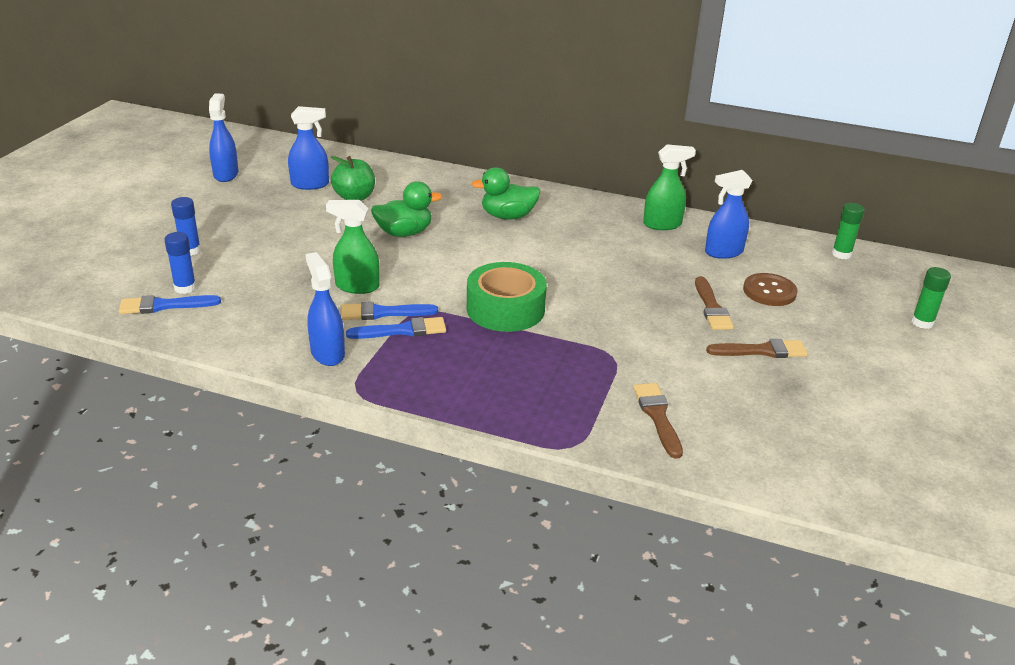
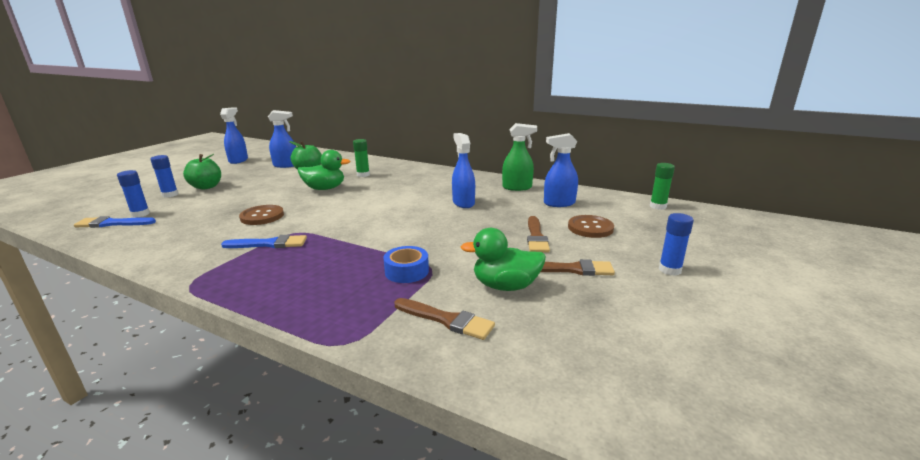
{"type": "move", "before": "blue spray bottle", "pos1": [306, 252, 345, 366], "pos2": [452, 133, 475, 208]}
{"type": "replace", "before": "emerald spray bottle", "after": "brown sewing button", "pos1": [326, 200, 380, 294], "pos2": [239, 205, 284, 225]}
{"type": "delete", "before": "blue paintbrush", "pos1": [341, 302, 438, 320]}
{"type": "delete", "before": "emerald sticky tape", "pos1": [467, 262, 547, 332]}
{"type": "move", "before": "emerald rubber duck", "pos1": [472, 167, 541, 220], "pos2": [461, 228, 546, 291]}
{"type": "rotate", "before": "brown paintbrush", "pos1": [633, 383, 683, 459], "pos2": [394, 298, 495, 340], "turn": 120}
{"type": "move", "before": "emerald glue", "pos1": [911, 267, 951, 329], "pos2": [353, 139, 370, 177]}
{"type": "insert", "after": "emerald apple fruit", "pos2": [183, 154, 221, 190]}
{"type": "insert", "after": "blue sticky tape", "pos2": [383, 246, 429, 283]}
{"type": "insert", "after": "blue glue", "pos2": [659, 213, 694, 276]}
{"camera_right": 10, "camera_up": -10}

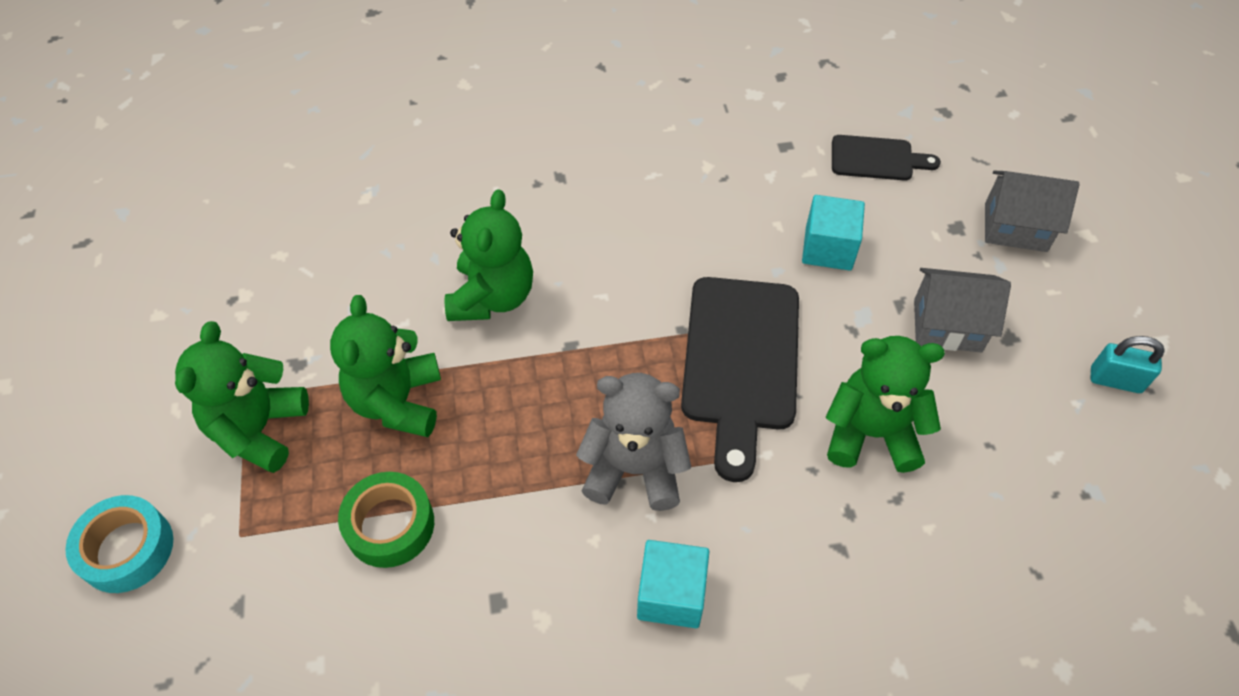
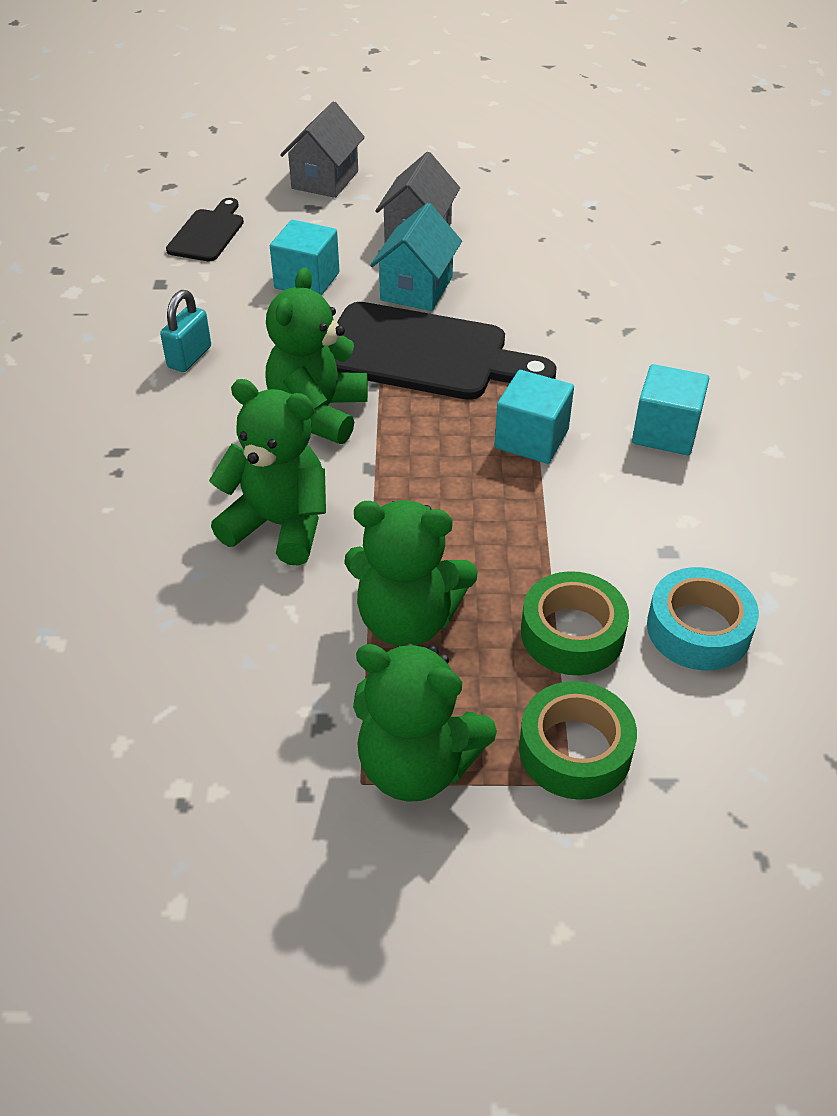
{"type": "move", "before": "aqua sticky tape", "pos1": [65, 495, 173, 593], "pos2": [647, 567, 759, 671]}
{"type": "replace", "before": "gray teddy", "after": "aqua block", "pos1": [576, 373, 691, 511], "pos2": [494, 370, 574, 464]}
{"type": "move", "before": "emerald teddy", "pos1": [826, 336, 945, 473], "pos2": [265, 267, 368, 444]}
{"type": "move", "before": "aqua small lock", "pos1": [1091, 336, 1165, 393], "pos2": [160, 290, 211, 372]}
{"type": "insert", "after": "aqua cottage", "pos2": [370, 203, 462, 311]}
{"type": "insert", "after": "emerald sticky tape", "pos2": [519, 681, 637, 800]}
{"camera_right": -80, "camera_up": -10}

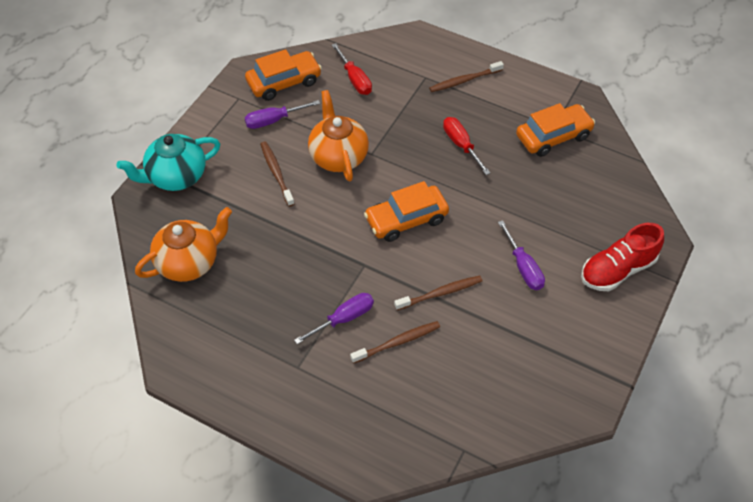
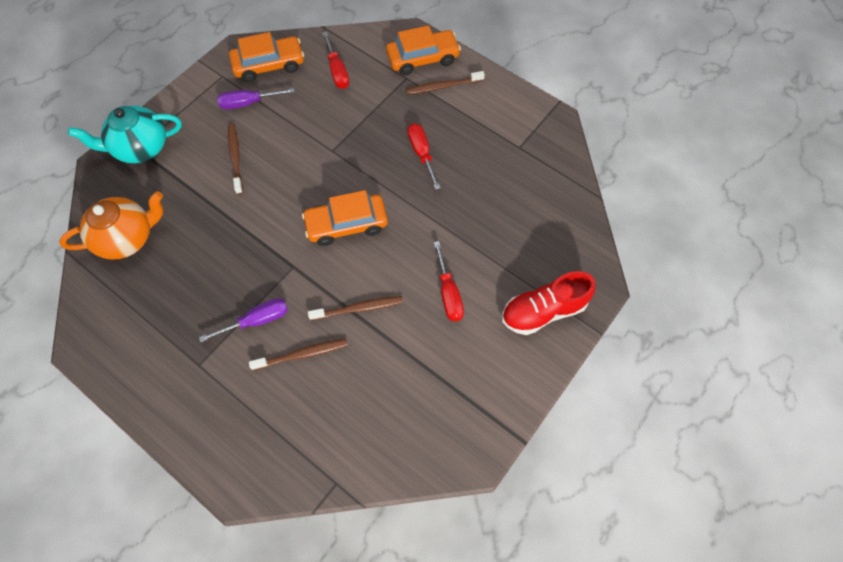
{"type": "delete", "before": "orange-coloured china teapot", "pos1": [308, 90, 369, 182]}
{"type": "recolor", "before": "violet screwdriver", "after": "red screwdriver", "pos1": [498, 220, 545, 290], "pos2": [434, 241, 464, 321]}
{"type": "move", "before": "orange-coloured automobile", "pos1": [516, 103, 595, 157], "pos2": [386, 25, 461, 75]}
{"camera_right": 10, "camera_up": 10}

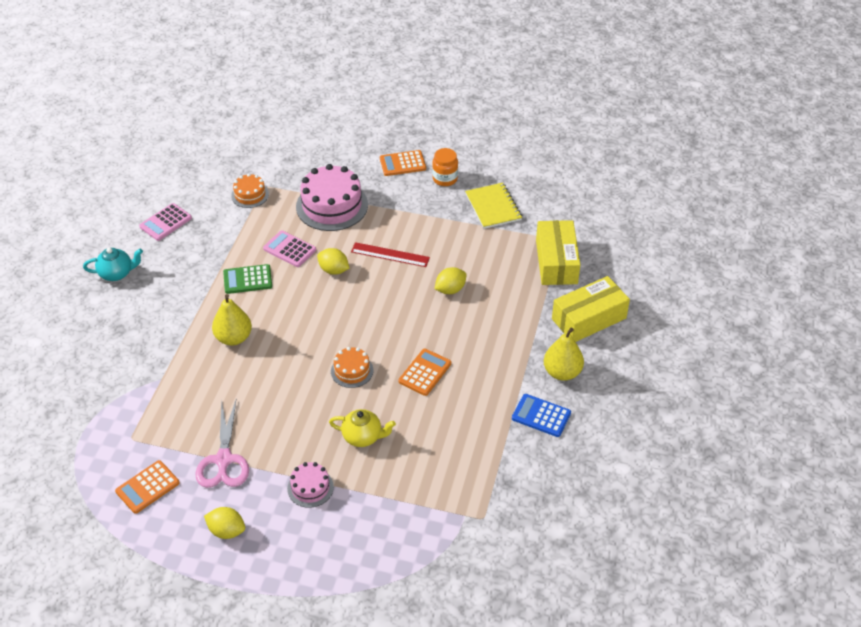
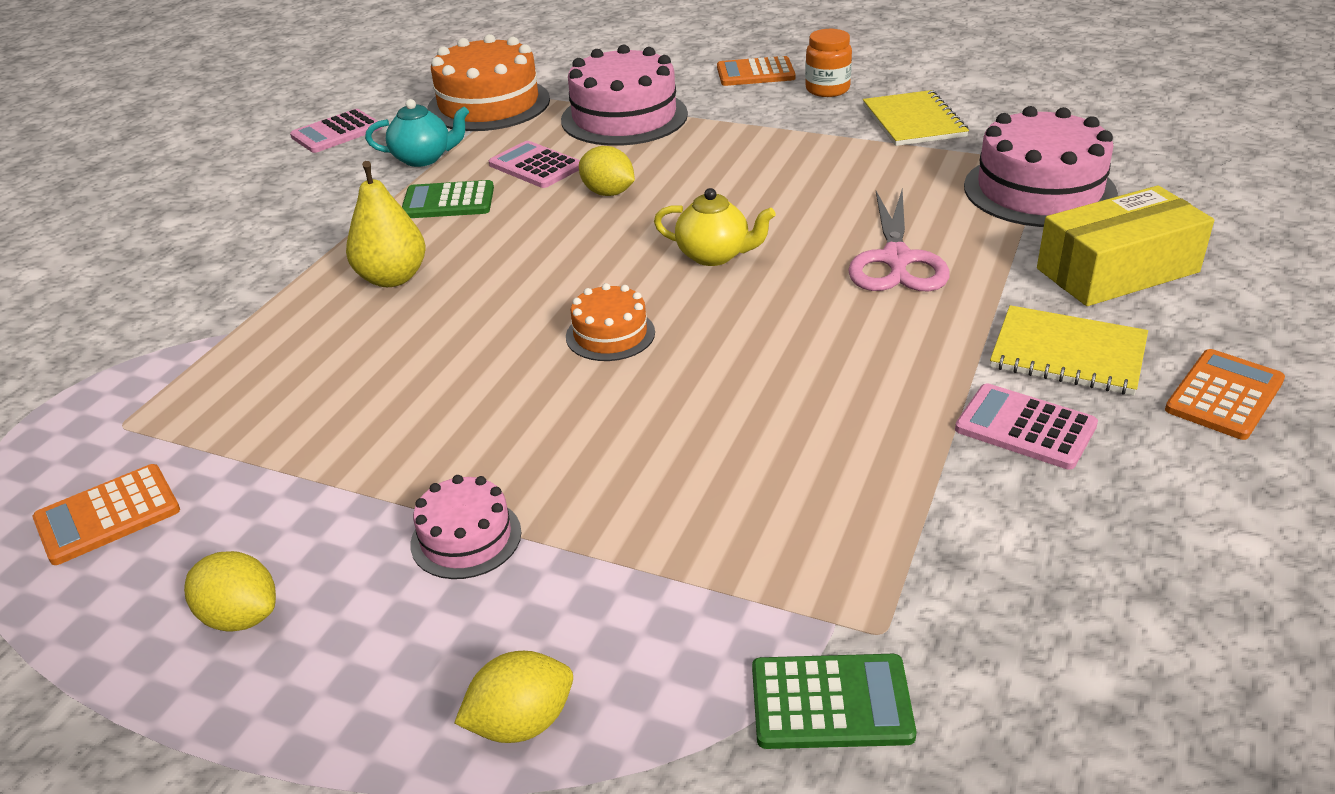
{"type": "move", "before": "aqua china teapot", "pos1": [83, 248, 143, 281], "pos2": [365, 99, 469, 167]}
{"type": "move", "before": "rose-pink shears", "pos1": [196, 400, 249, 488], "pos2": [848, 190, 950, 292]}
{"type": "resize", "before": "orange-coloured layer cake", "pos1": [231, 173, 269, 208], "pos2": [427, 34, 550, 131], "scale": 1.91}
{"type": "move", "before": "yellow china teapot", "pos1": [329, 409, 396, 447], "pos2": [654, 188, 776, 266]}
{"type": "delete", "before": "red ruler", "pos1": [351, 242, 430, 267]}
{"type": "move", "before": "orange-coloured calculator", "pos1": [399, 349, 451, 396], "pos2": [1165, 349, 1285, 440]}
{"type": "move", "before": "yellow toy lemon", "pos1": [435, 267, 466, 294], "pos2": [454, 651, 573, 743]}
{"type": "recolor", "before": "blue calculator", "after": "rose-pink calculator", "pos1": [512, 394, 571, 437], "pos2": [955, 383, 1098, 470]}
{"type": "replace", "before": "yellow parcel", "after": "rose-pink layer cake", "pos1": [536, 220, 580, 285], "pos2": [964, 106, 1118, 227]}
{"type": "replace", "before": "yellow pear", "after": "yellow notepad", "pos1": [544, 328, 584, 381], "pos2": [990, 305, 1148, 395]}
{"type": "insert", "after": "emerald calculator", "pos2": [752, 654, 916, 749]}
{"camera_right": 10, "camera_up": -10}

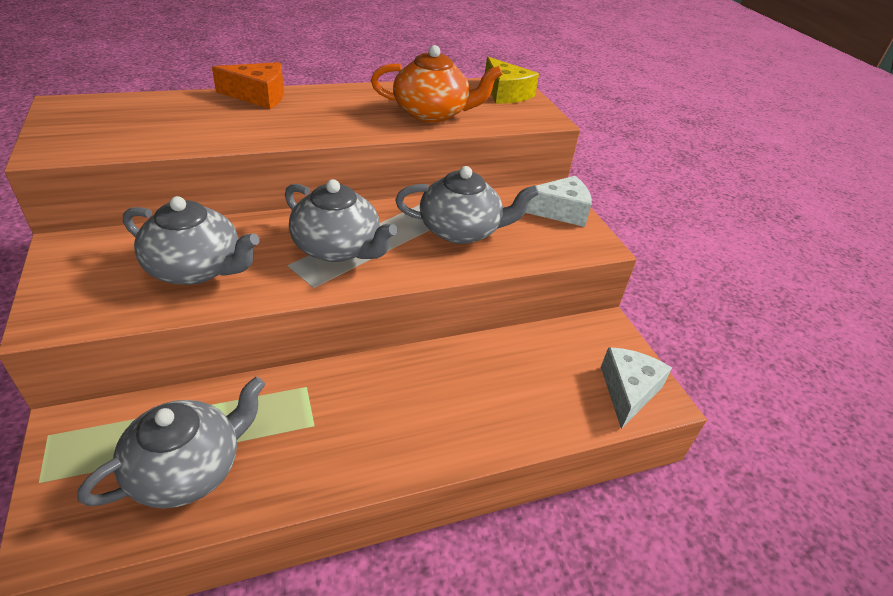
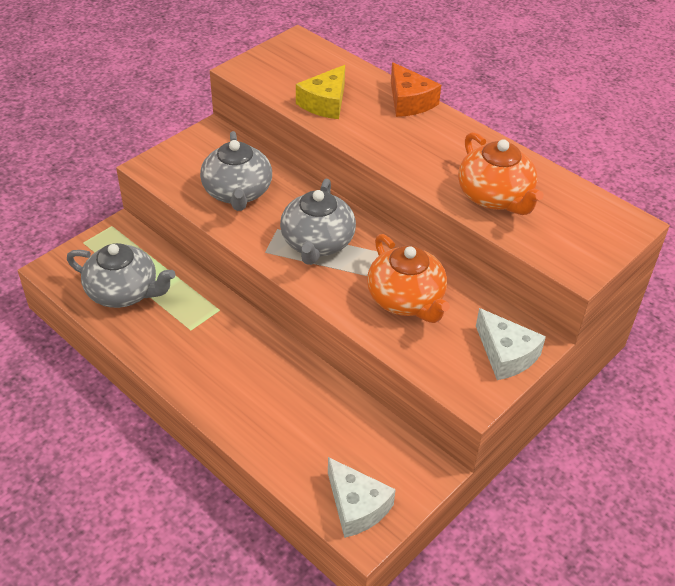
{"type": "recolor", "before": "gray china teapot", "after": "orange-coloured china teapot", "pos1": [395, 166, 539, 244], "pos2": [367, 234, 450, 323]}
{"type": "move", "before": "yellow cheese wedge", "pos1": [485, 57, 539, 104], "pos2": [296, 65, 345, 119]}
{"type": "rotate", "before": "pure white cheese wedge", "pos1": [601, 347, 672, 429], "pos2": [328, 457, 396, 538], "turn": 60}
{"camera_right": 65, "camera_up": 5}

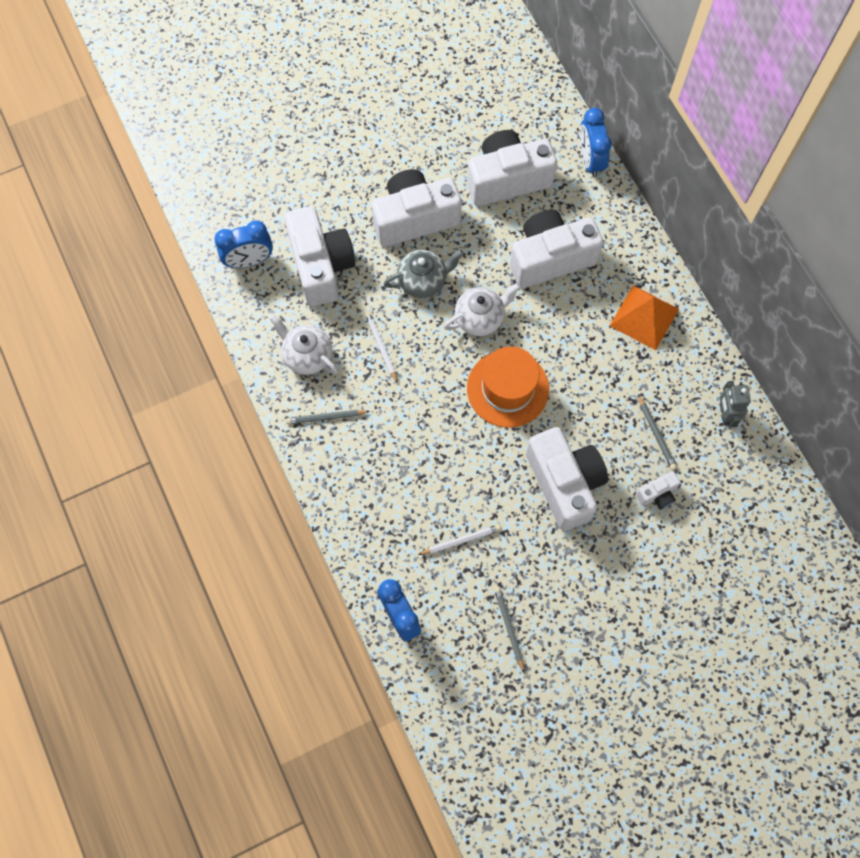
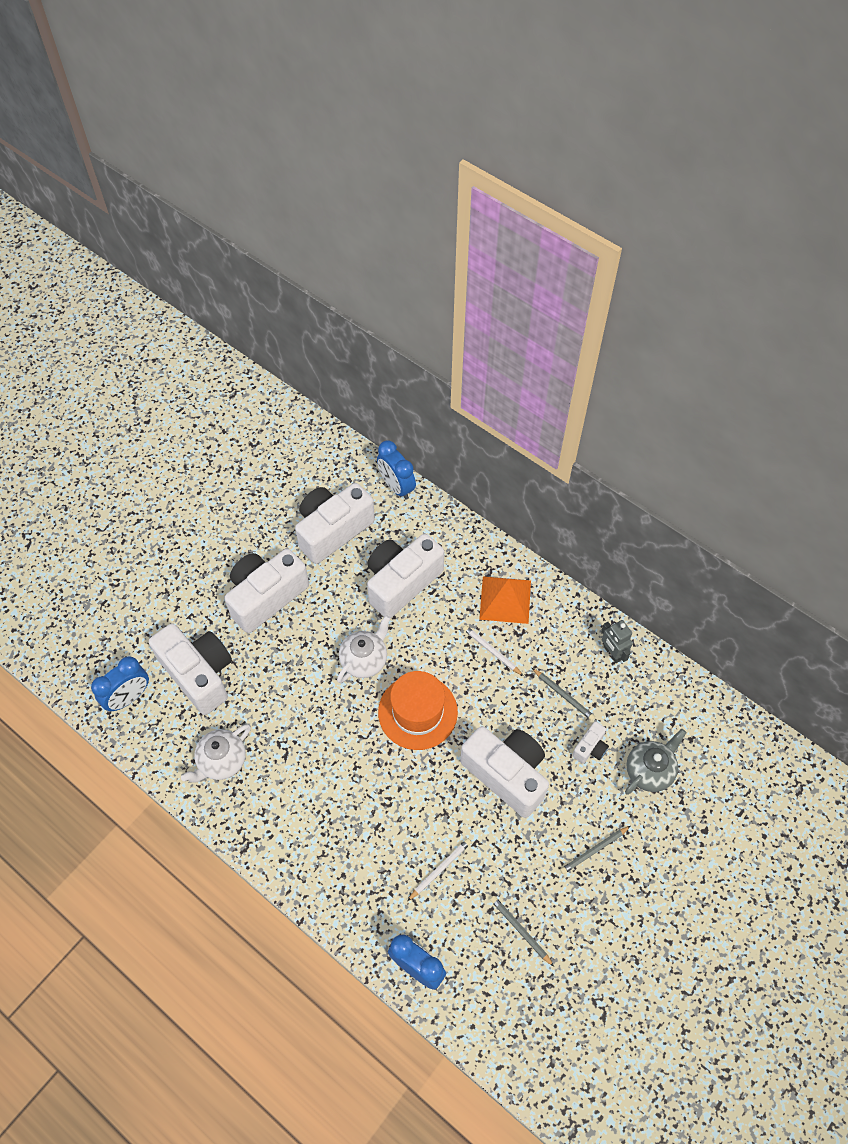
{"type": "rotate", "before": "pure white china teapot", "pos1": [270, 315, 338, 375], "pos2": [181, 724, 251, 783], "turn": -60}
{"type": "move", "before": "gray wooden pencil", "pos1": [286, 409, 370, 424], "pos2": [560, 826, 630, 874]}
{"type": "move", "before": "pure white wooden pencil", "pos1": [365, 312, 398, 384], "pos2": [463, 625, 524, 676]}
{"type": "move", "before": "gray china teapot", "pos1": [384, 250, 464, 298], "pos2": [625, 729, 687, 795]}
{"camera_right": -25, "camera_up": -10}

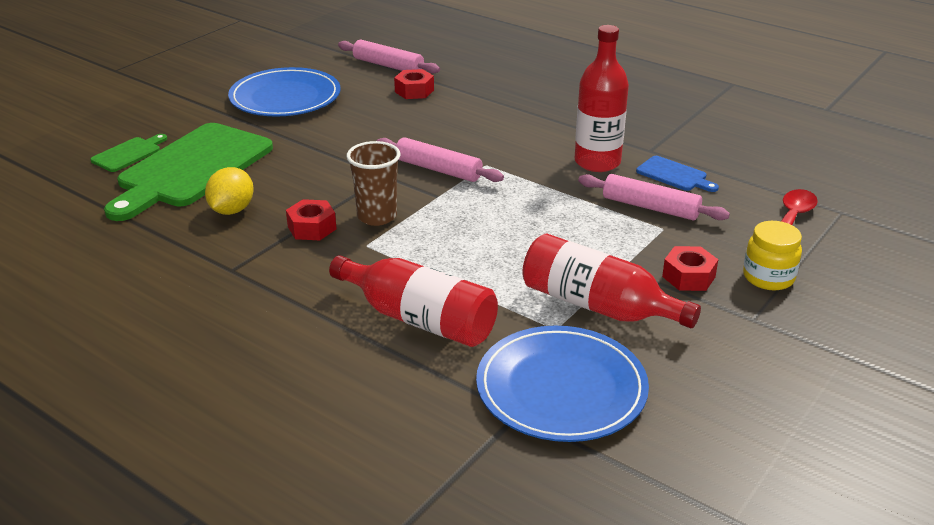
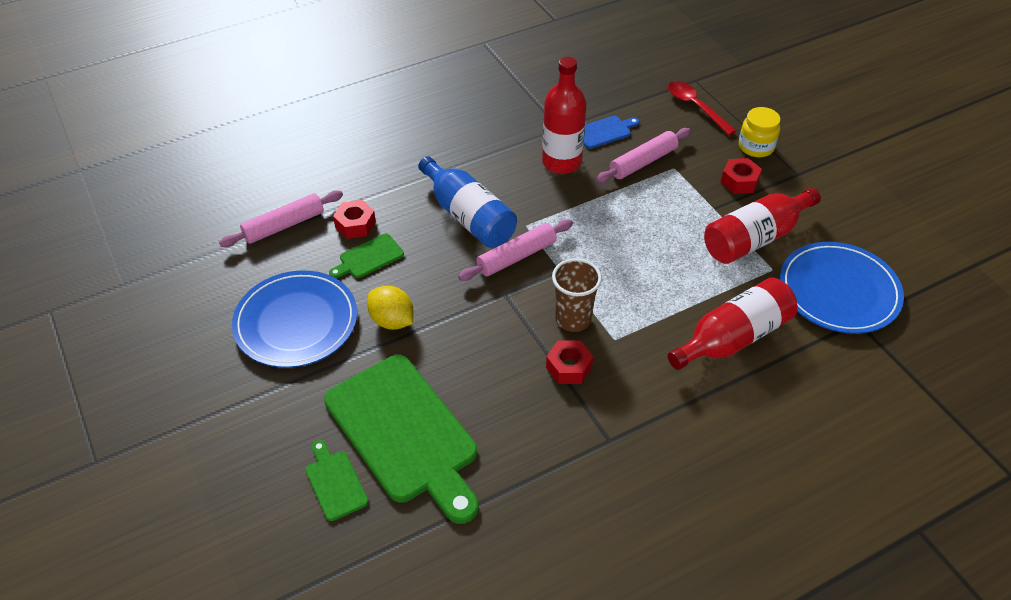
{"type": "move", "before": "yellow toy lemon", "pos1": [205, 167, 254, 215], "pos2": [367, 286, 413, 330]}
{"type": "insert", "after": "emerald chopping board", "pos2": [329, 234, 404, 278]}
{"type": "insert", "after": "blue drink bottle", "pos2": [418, 156, 517, 248]}
{"camera_right": -65, "camera_up": 15}

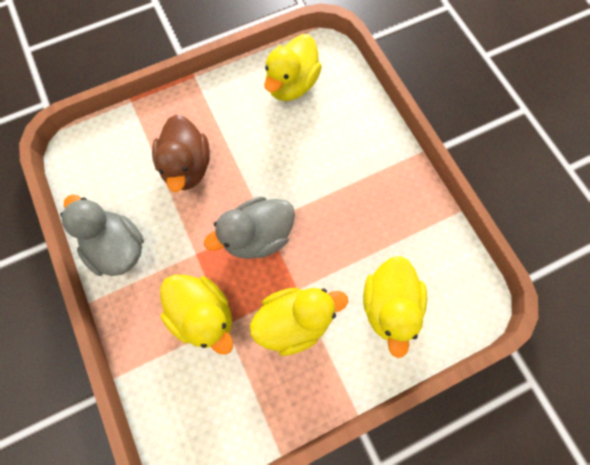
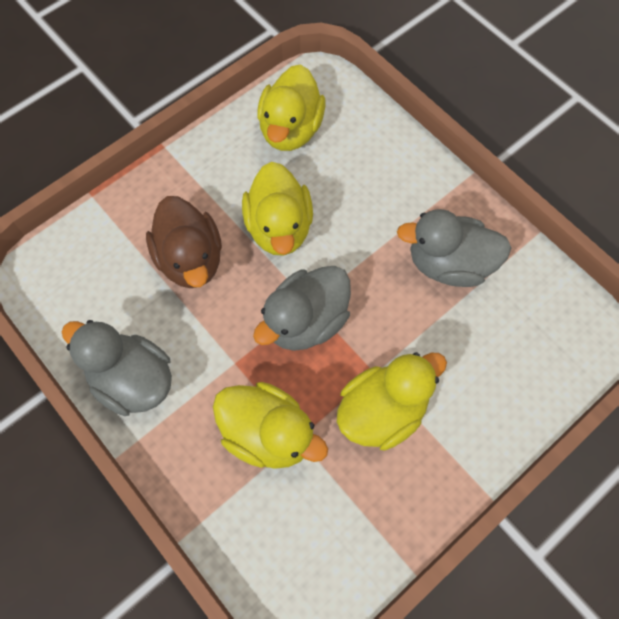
{"type": "move", "before": "yellow rubber duck", "pos1": [363, 256, 427, 358], "pos2": [242, 162, 313, 256]}
{"type": "insert", "after": "gray rubber duck", "pos2": [397, 209, 511, 287]}
{"camera_right": -15, "camera_up": -5}

